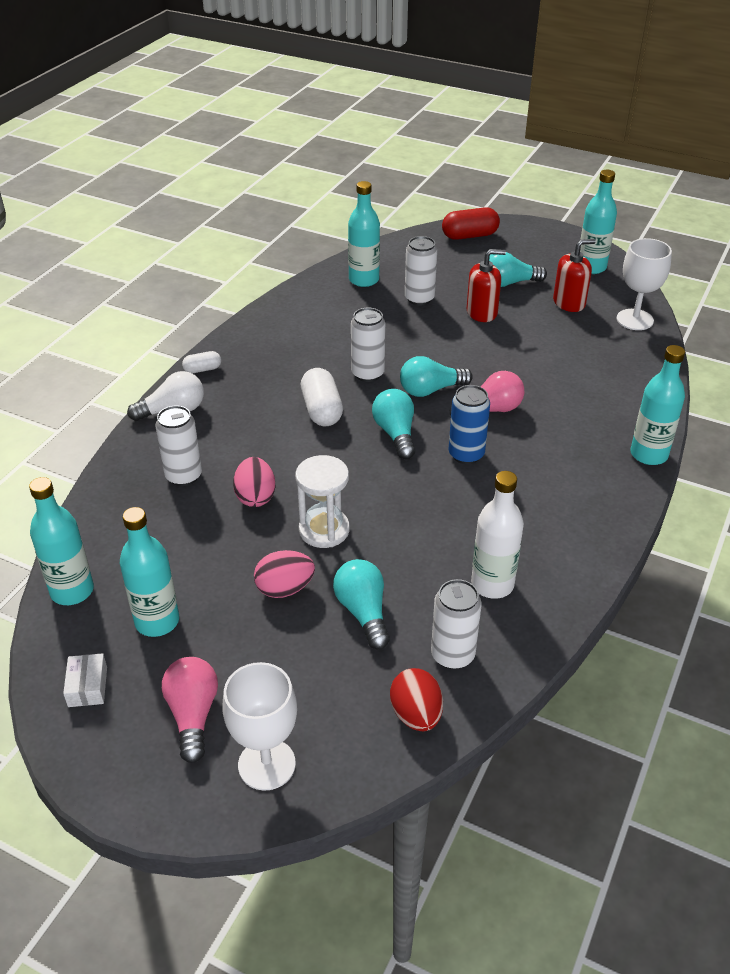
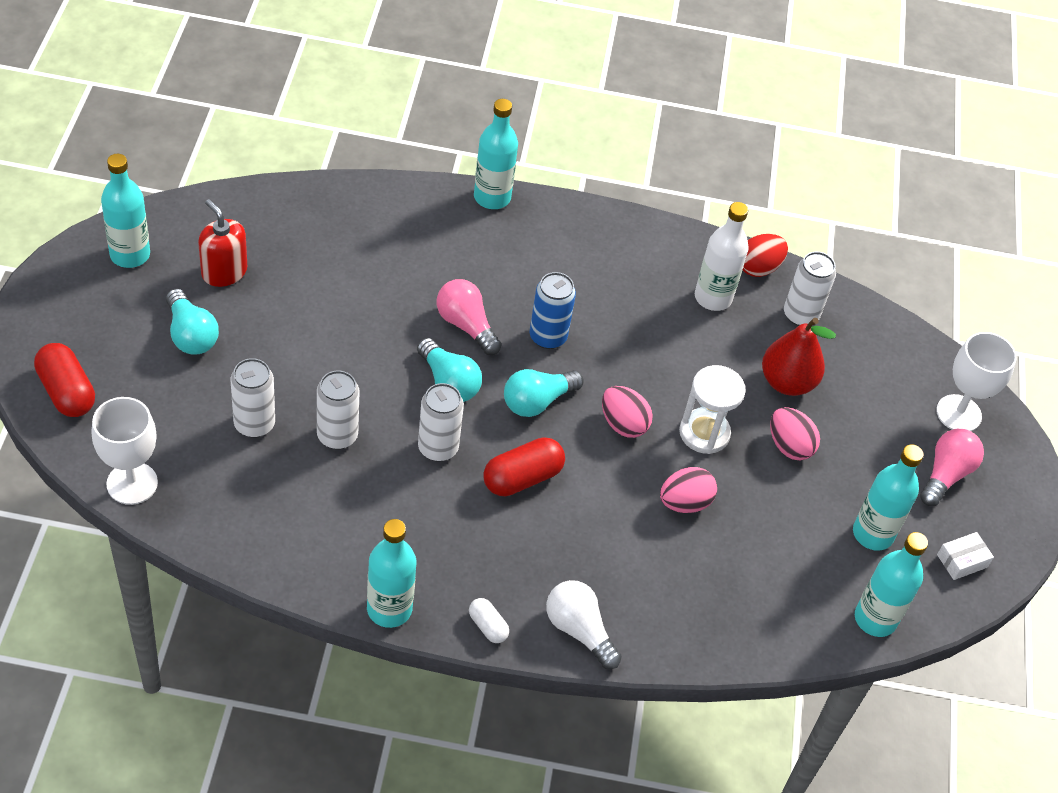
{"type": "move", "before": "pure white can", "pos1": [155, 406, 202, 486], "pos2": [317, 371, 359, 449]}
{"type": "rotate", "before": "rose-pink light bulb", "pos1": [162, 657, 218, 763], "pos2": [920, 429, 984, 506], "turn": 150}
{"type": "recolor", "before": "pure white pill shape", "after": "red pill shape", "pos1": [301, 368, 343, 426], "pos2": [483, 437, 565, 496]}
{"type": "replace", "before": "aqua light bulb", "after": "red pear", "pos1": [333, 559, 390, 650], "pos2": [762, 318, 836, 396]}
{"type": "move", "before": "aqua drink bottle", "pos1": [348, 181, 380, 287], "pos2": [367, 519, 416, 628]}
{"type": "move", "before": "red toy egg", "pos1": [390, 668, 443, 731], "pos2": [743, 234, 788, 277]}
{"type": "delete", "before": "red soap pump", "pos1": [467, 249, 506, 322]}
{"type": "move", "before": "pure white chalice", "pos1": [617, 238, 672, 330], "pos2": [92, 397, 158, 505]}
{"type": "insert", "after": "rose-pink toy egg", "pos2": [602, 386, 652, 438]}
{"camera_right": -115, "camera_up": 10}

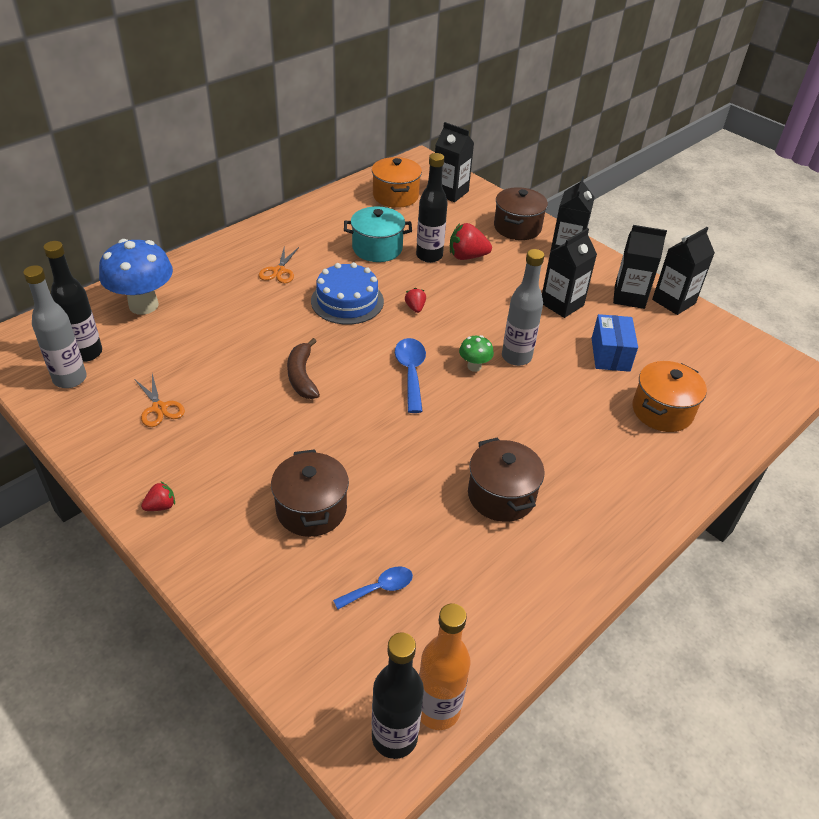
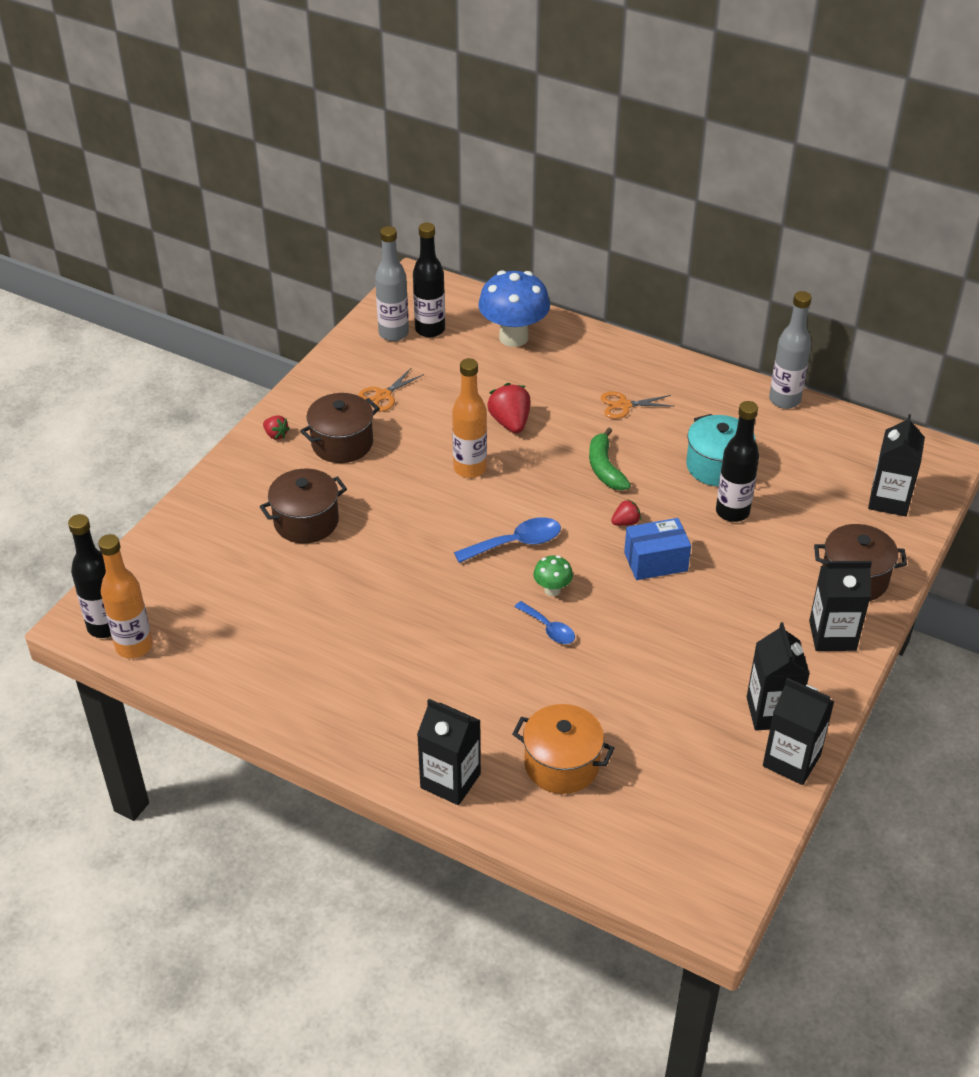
{"type": "replace", "before": "brown toy banana", "after": "orange-coloured drink bottle", "pos1": [287, 338, 320, 399], "pos2": [452, 358, 487, 478]}
{"type": "replace", "before": "blue layer cake", "after": "emerald toy banana", "pos1": [311, 262, 384, 325], "pos2": [589, 427, 631, 490]}
{"type": "move", "before": "blue teaspoon", "pos1": [333, 566, 413, 609], "pos2": [515, 601, 575, 644]}
{"type": "delete", "before": "orange-coloured stockpot", "pos1": [372, 157, 422, 208]}
{"type": "move", "before": "red strawberry", "pos1": [450, 223, 492, 260], "pos2": [487, 383, 531, 433]}
{"type": "move", "before": "brown stockpot", "pos1": [468, 437, 545, 522], "pos2": [300, 393, 380, 463]}
{"type": "move", "before": "gray drink bottle", "pos1": [502, 249, 544, 366], "pos2": [769, 291, 812, 409]}
{"type": "move", "before": "ebony juice carton", "pos1": [542, 228, 597, 318], "pos2": [417, 699, 481, 805]}
{"type": "move", "before": "blue parcel", "pos1": [592, 314, 638, 372], "pos2": [624, 518, 691, 580]}
{"camera_right": 75, "camera_up": 0}

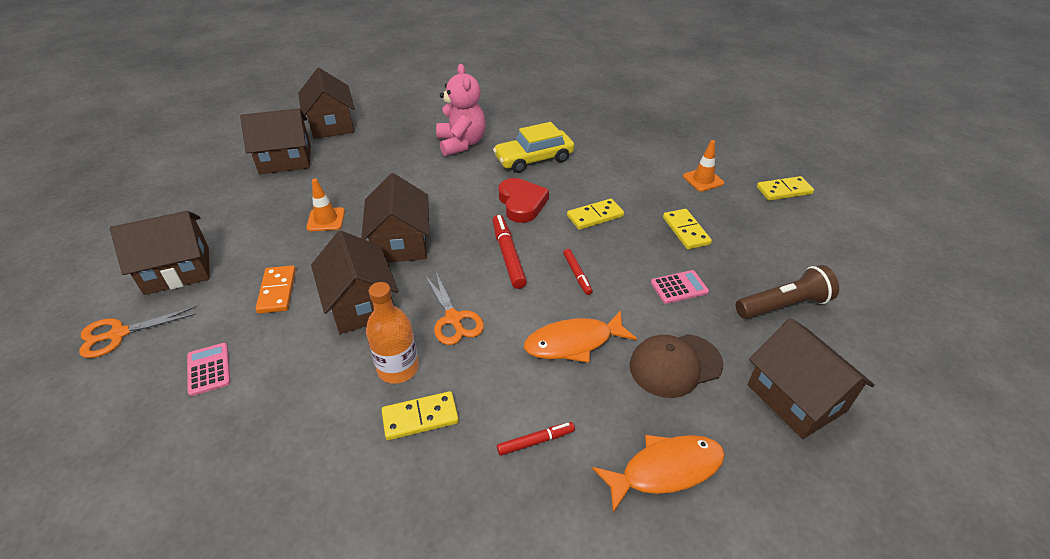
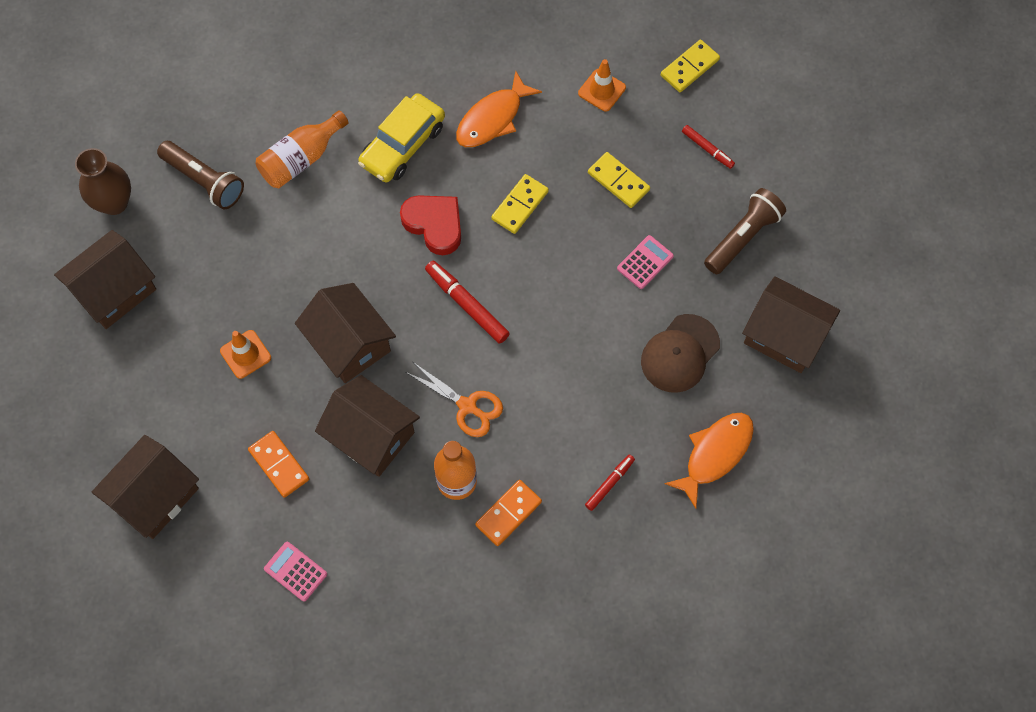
{"type": "delete", "before": "orange-coloured shears", "pos1": [79, 306, 197, 358]}
{"type": "replace", "before": "brown cottage", "after": "brown flower vase", "pos1": [298, 68, 355, 139], "pos2": [75, 148, 131, 215]}
{"type": "recolor", "before": "yellow domino tile", "after": "orange-coloured domino tile", "pos1": [382, 391, 459, 440], "pos2": [475, 480, 542, 546]}
{"type": "replace", "before": "rose-pink teddy", "after": "orange-coloured drink bottle", "pos1": [436, 64, 486, 156], "pos2": [256, 111, 349, 188]}
{"type": "move", "before": "orange-coloured toy fish", "pos1": [524, 311, 637, 363], "pos2": [456, 71, 542, 147]}
{"type": "move", "before": "red marker pen", "pos1": [563, 249, 593, 295], "pos2": [682, 125, 735, 169]}
{"type": "insert", "after": "brown flashlight", "pos2": [157, 141, 244, 209]}
{"camera_right": -30, "camera_up": 25}

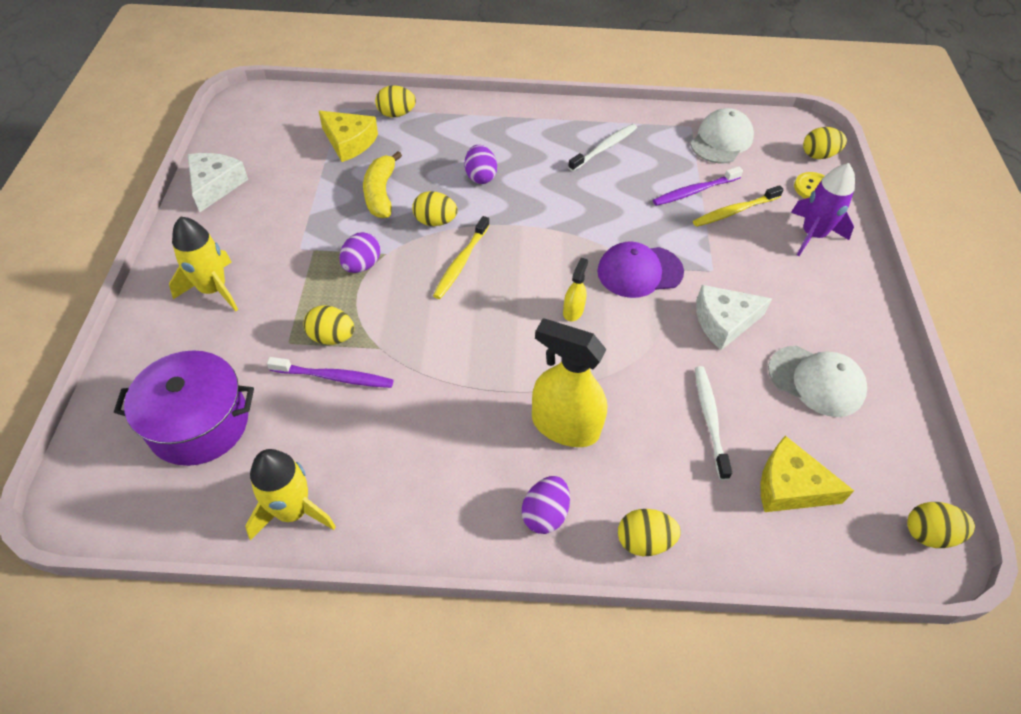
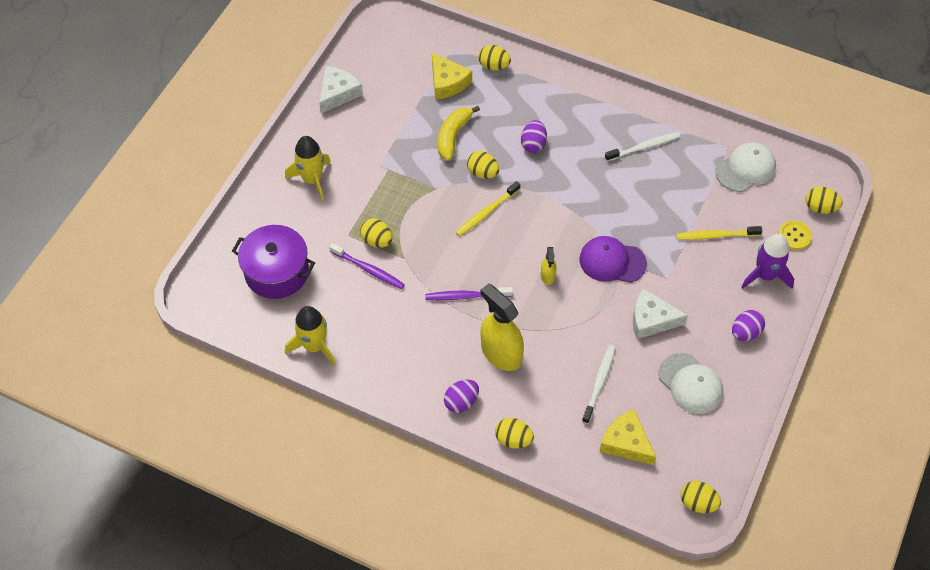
{"type": "move", "before": "violet toy egg", "pos1": [340, 232, 380, 273], "pos2": [732, 310, 765, 341]}
{"type": "rotate", "before": "yellow spray bottle", "pos1": [563, 258, 588, 321], "pos2": [541, 247, 556, 285], "turn": 135}
{"type": "move", "before": "violet toothbrush", "pos1": [653, 166, 743, 206], "pos2": [425, 287, 513, 300]}
{"camera_right": 25, "camera_up": 5}

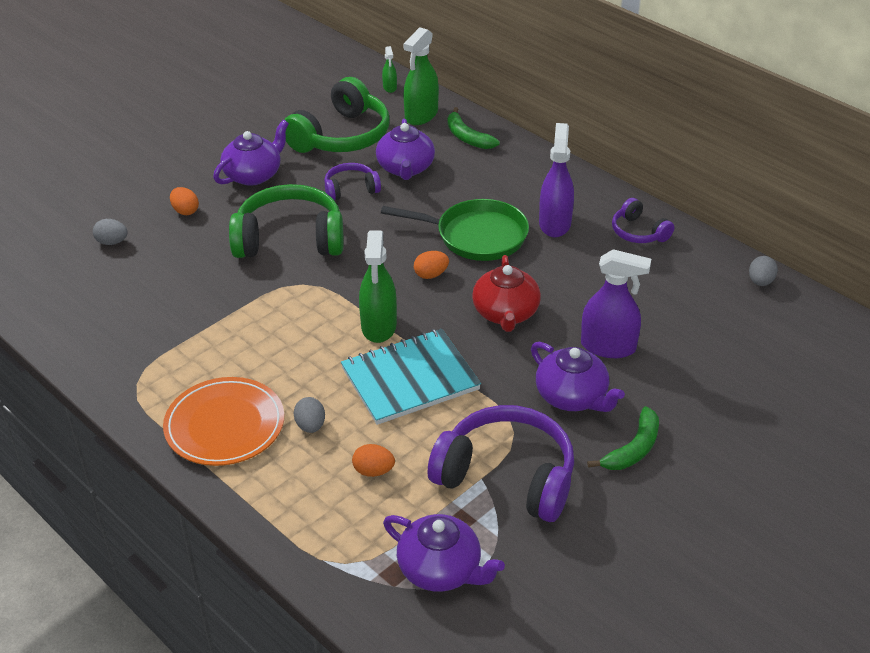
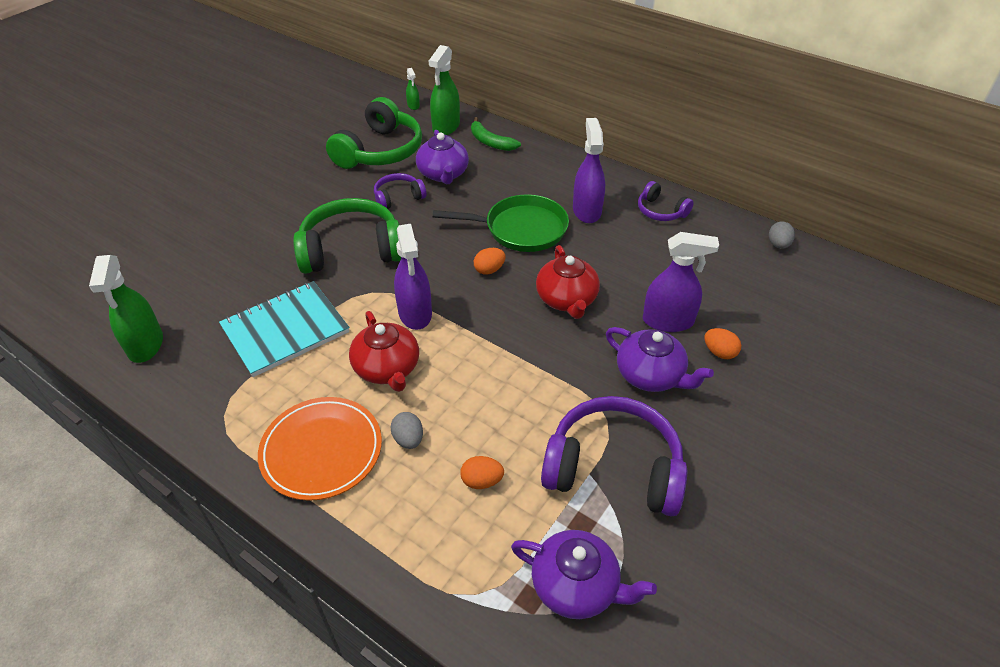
{"type": "delete", "before": "gray toy egg", "pos1": [93, 219, 128, 245]}
{"type": "move", "before": "orange-coloured toy egg", "pos1": [170, 187, 199, 215], "pos2": [705, 328, 741, 359]}
{"type": "delete", "before": "violet china teapot", "pos1": [213, 120, 289, 186]}
{"type": "move", "before": "aqua notepad", "pos1": [341, 329, 481, 425], "pos2": [219, 281, 349, 377]}
{"type": "move", "before": "emerald spray bottle", "pos1": [359, 231, 397, 343], "pos2": [89, 255, 163, 363]}
{"type": "delete", "before": "emerald toy banana", "pos1": [587, 406, 659, 470]}
{"type": "insert", "after": "red china teapot", "pos2": [349, 311, 419, 392]}
{"type": "insert", "after": "violet spray bottle", "pos2": [394, 224, 432, 330]}
{"camera_right": -10, "camera_up": 5}

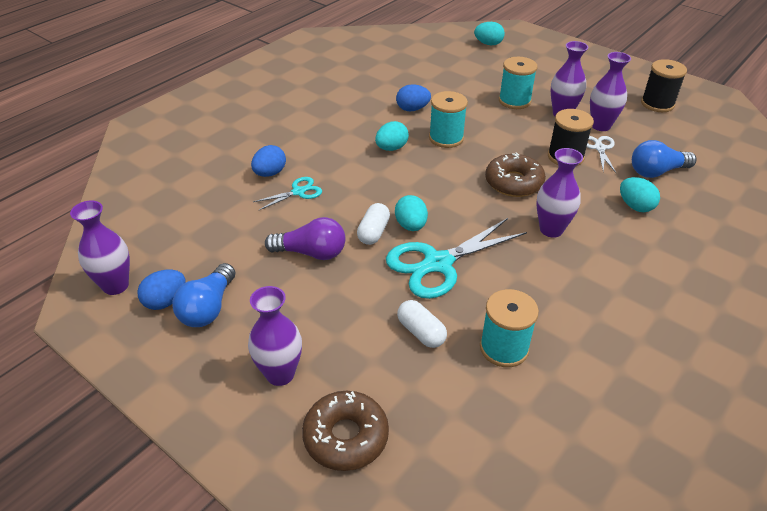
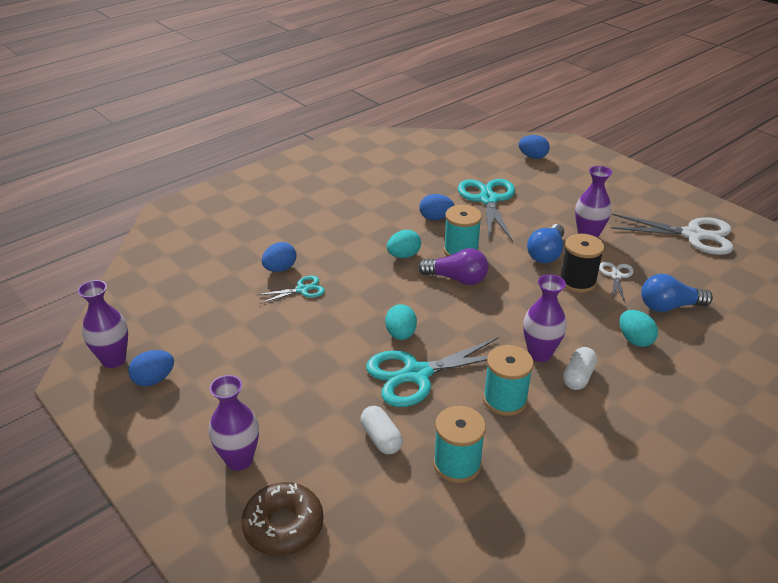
{"type": "move", "before": "blue light bulb", "pos1": [172, 263, 235, 327], "pos2": [527, 224, 564, 263]}
{"type": "move", "before": "violet light bulb", "pos1": [265, 217, 346, 260], "pos2": [418, 248, 488, 285]}
{"type": "move", "before": "pure white pill shape", "pos1": [357, 203, 390, 245], "pos2": [563, 347, 597, 390]}
{"type": "recolor", "before": "aqua toy egg", "after": "blue toy egg", "pos1": [474, 22, 505, 45], "pos2": [519, 135, 550, 159]}
{"type": "delete", "before": "brown donut", "pos1": [485, 152, 546, 197]}
{"type": "move", "before": "aqua bobbin", "pos1": [499, 57, 537, 109], "pos2": [483, 345, 534, 416]}
{"type": "delete", "before": "violet flower vase", "pos1": [590, 52, 631, 131]}
{"type": "replace", "before": "ebony bobbin", "after": "pure white shears", "pos1": [641, 59, 687, 112], "pos2": [610, 214, 734, 255]}
{"type": "insert", "after": "aqua shears", "pos2": [458, 179, 515, 242]}
{"camera_right": 10, "camera_up": -5}

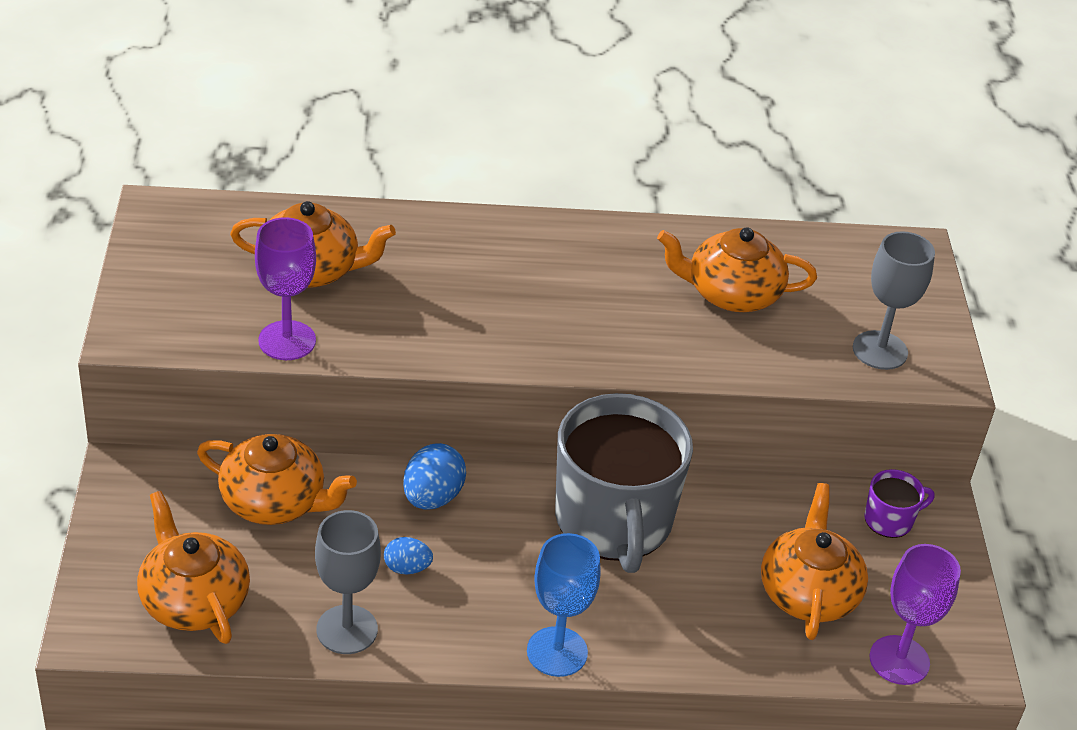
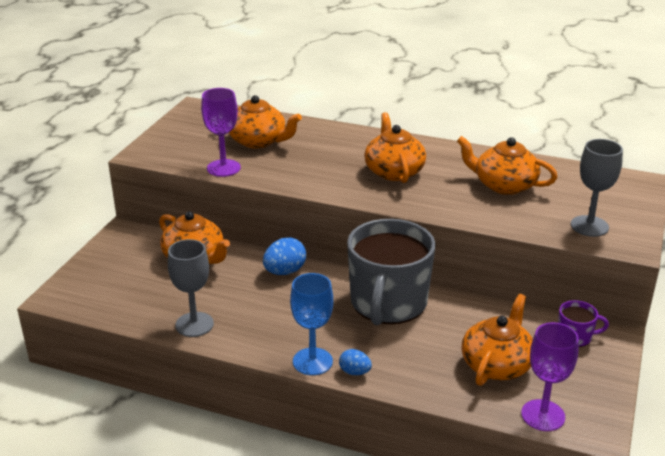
{"type": "move", "before": "orange-coloured china teapot", "pos1": [137, 491, 250, 644], "pos2": [364, 112, 426, 183]}
{"type": "move", "before": "blue toy egg", "pos1": [384, 537, 433, 574], "pos2": [339, 349, 372, 375]}
{"camera_right": 25, "camera_up": -10}

